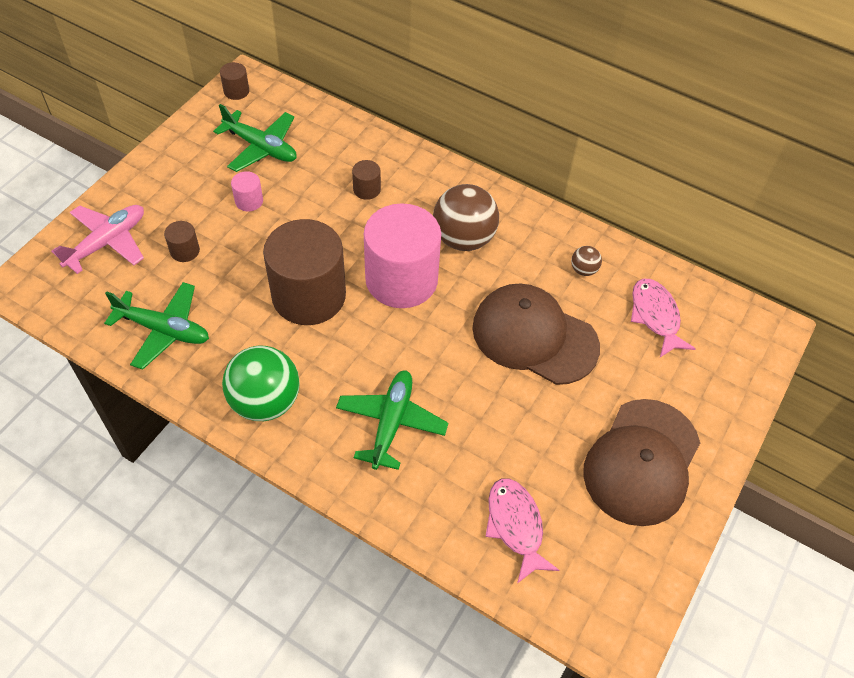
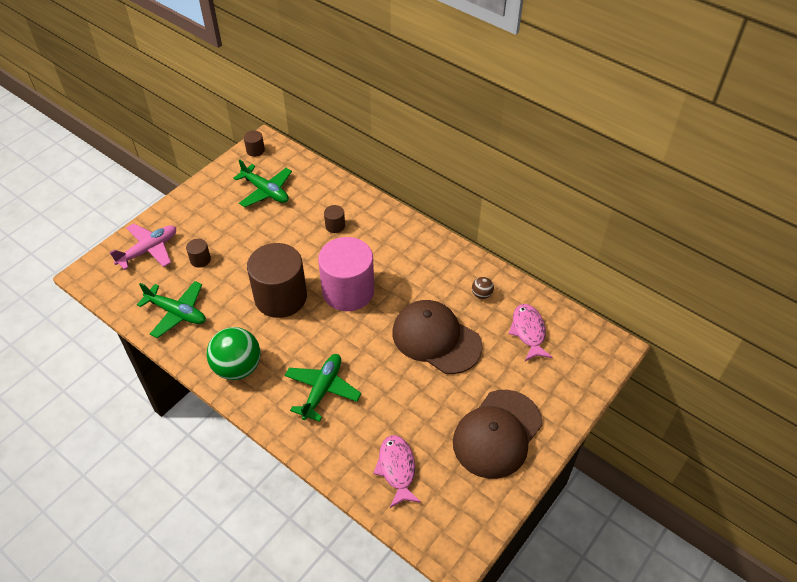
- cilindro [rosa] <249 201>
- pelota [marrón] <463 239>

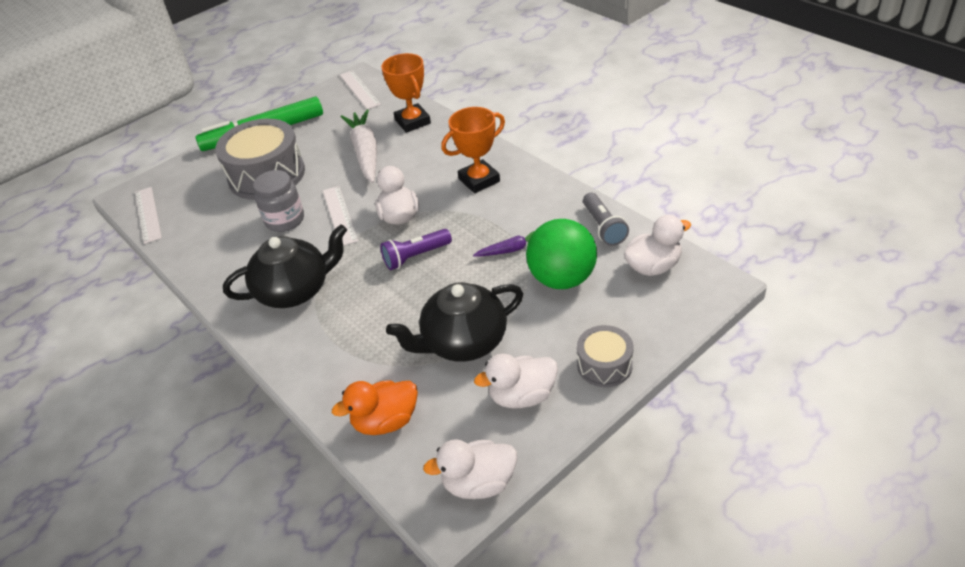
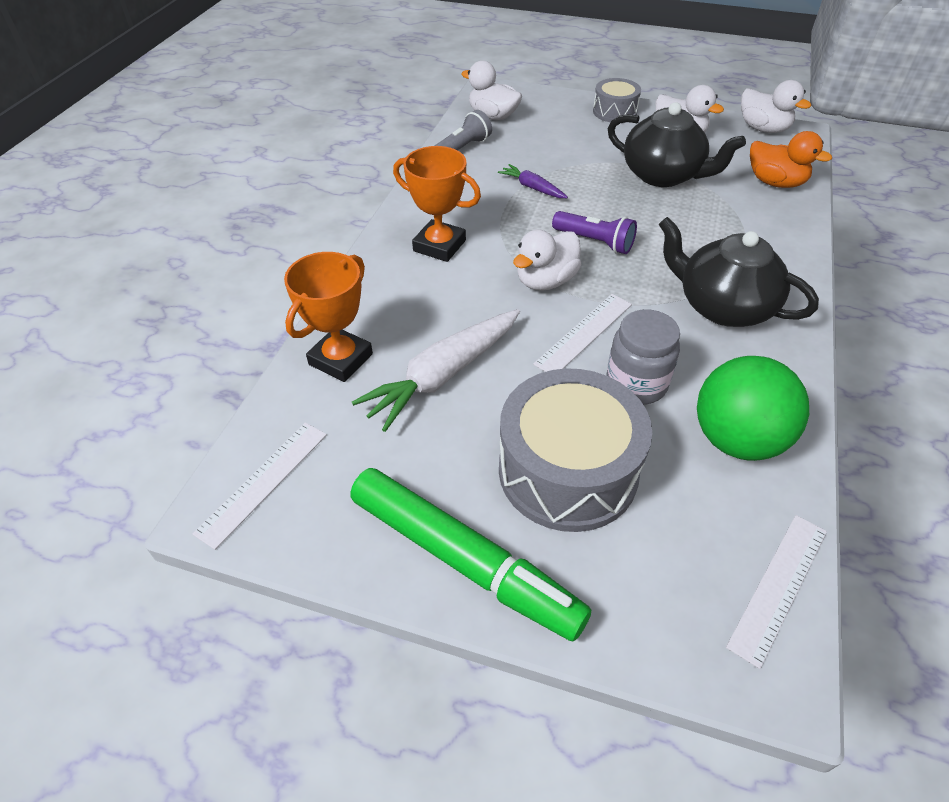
~ pelota [verde] <562 279> to <737 439>

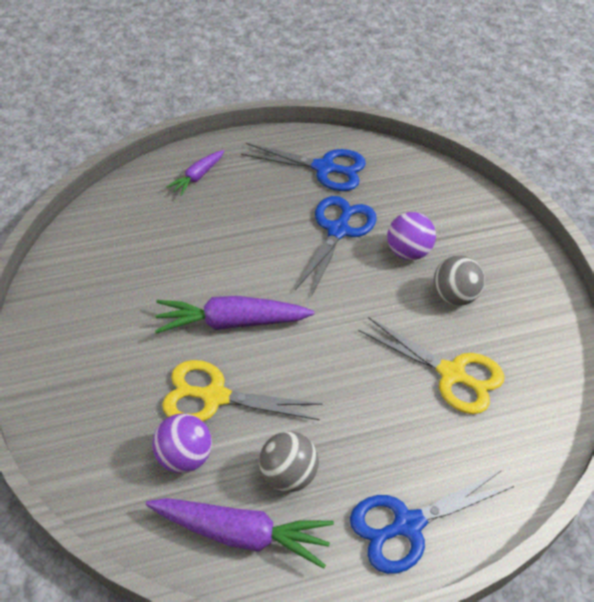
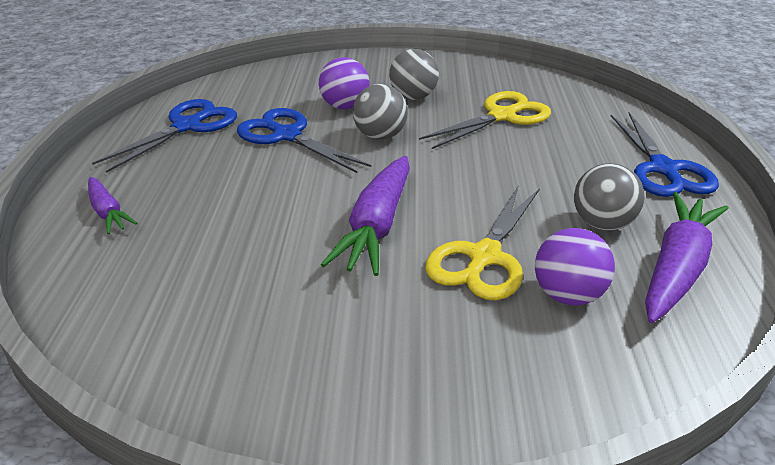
+ pelota [gris] <380 136>

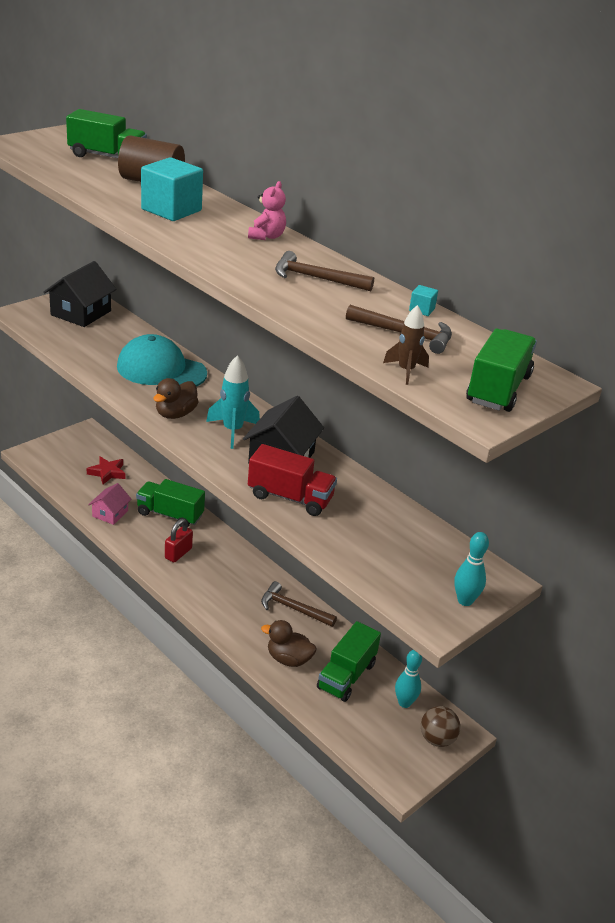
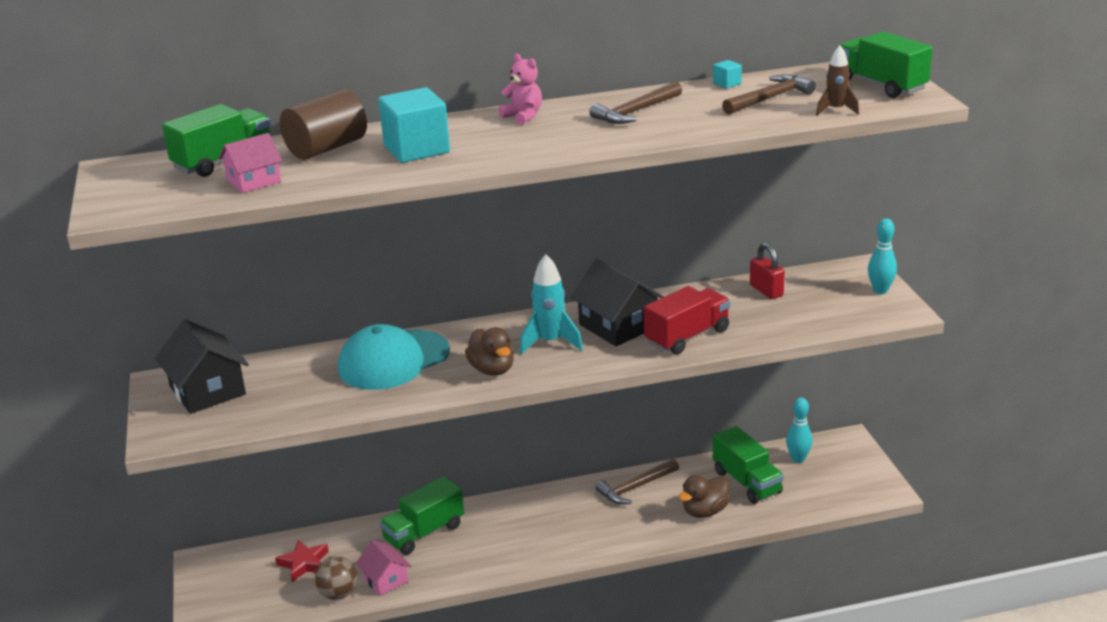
+ casa [rosa] <253 181>
~ candado [rojo] <178 553> to <766 290>
~ pelota [marrón] <437 739> to <338 594>

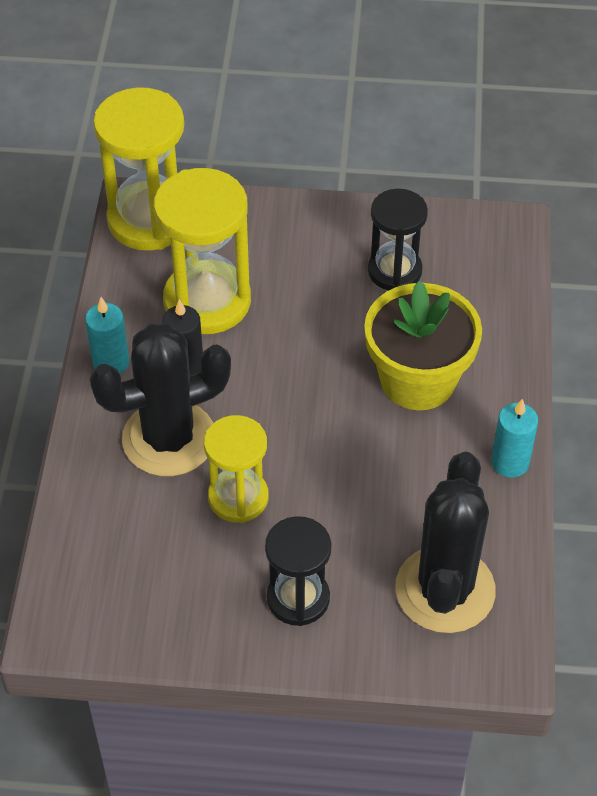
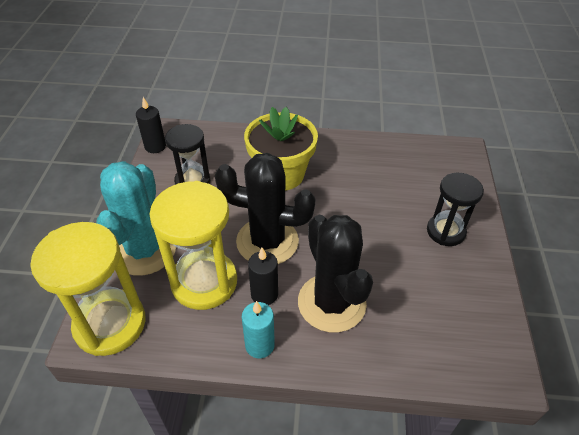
- reloj de arena [amarillo] <238 497>
- vela [turquesa] <510 462>
+ cactus [turquesa] <144 250>
+ vela [negro] <155 146>
~ cactus [negro] <445 590> to <267 241>

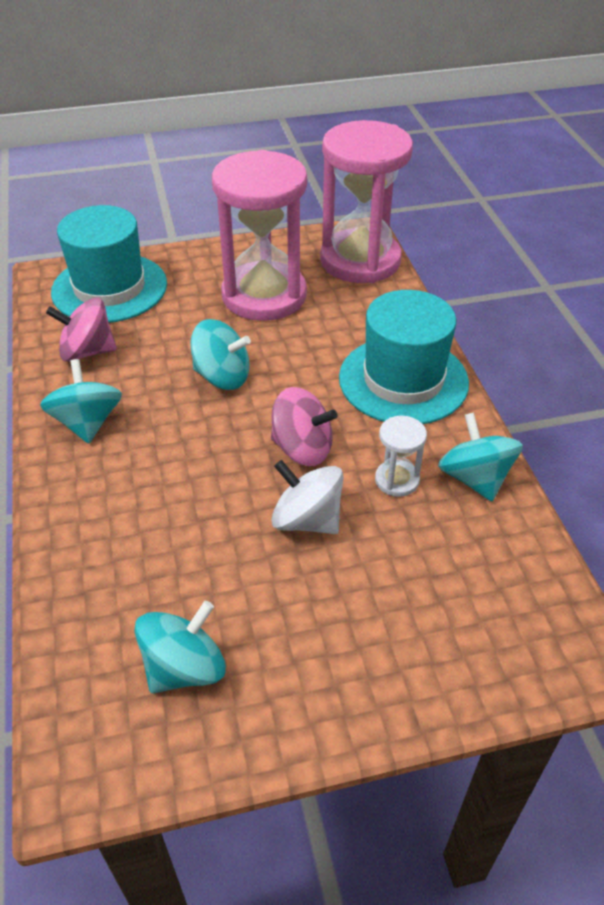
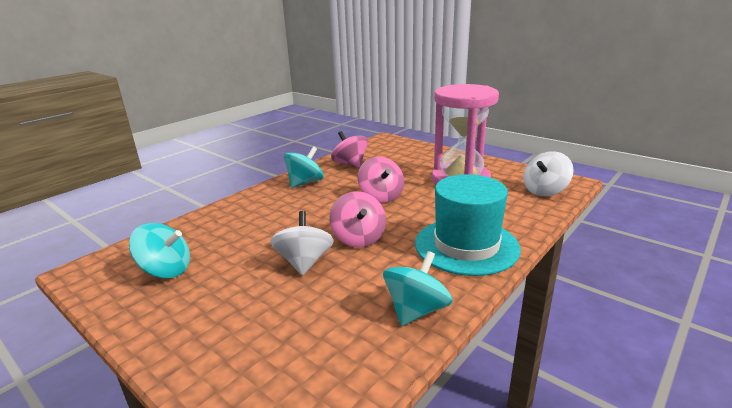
- sombrero [turquesa] <109 288>
- reloj de arena [blanco] <397 480>
~ reloj de arena [rosa] <360 260> to peonza [blanco] <545 191>
~ peonza [turquesa] <222 376> to peonza [rosa] <381 196>

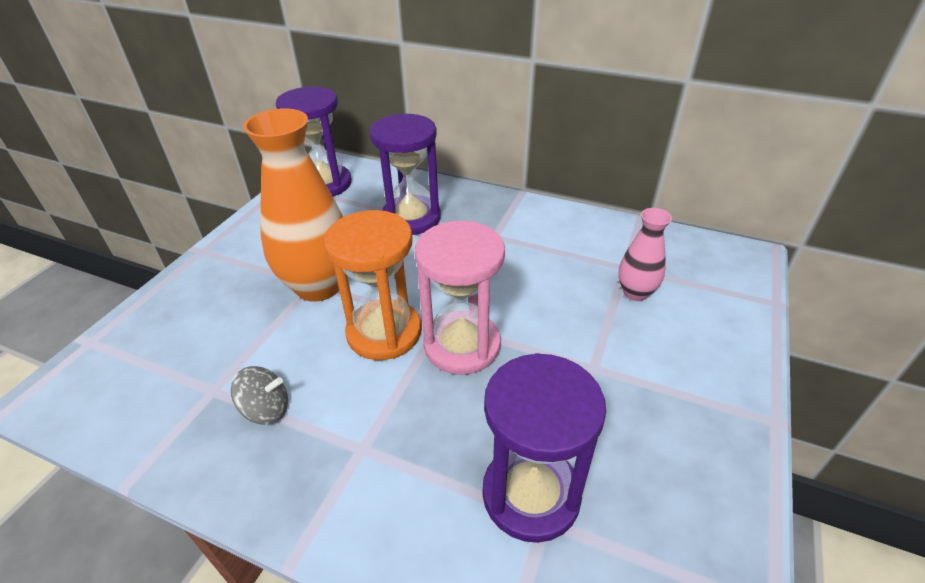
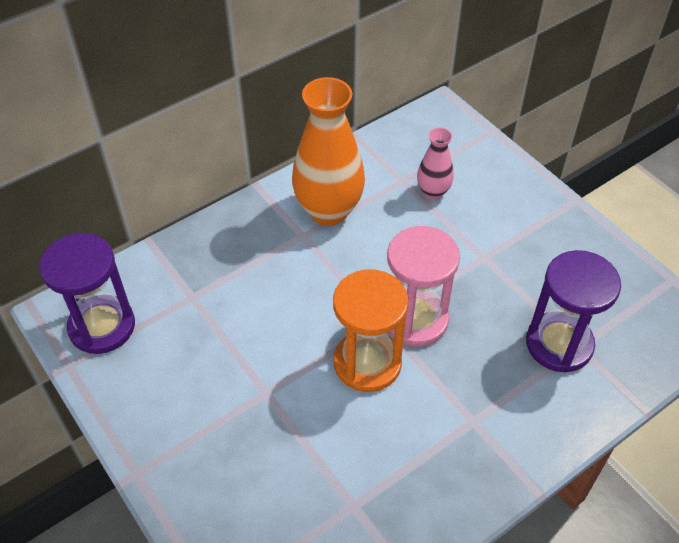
- peonza [gris] <266 409>
- reloj de arena [morado] <411 218>
~ florero [naranja] <318 286> to <328 211>

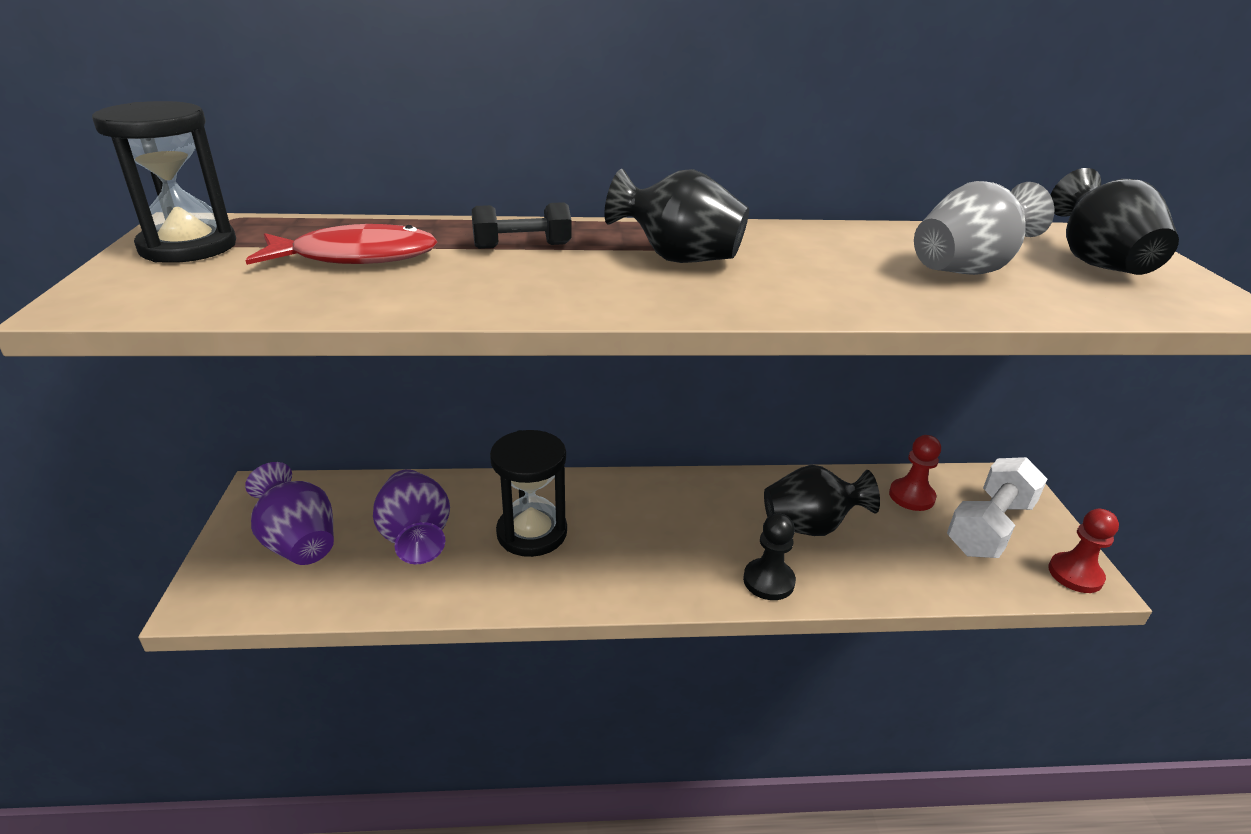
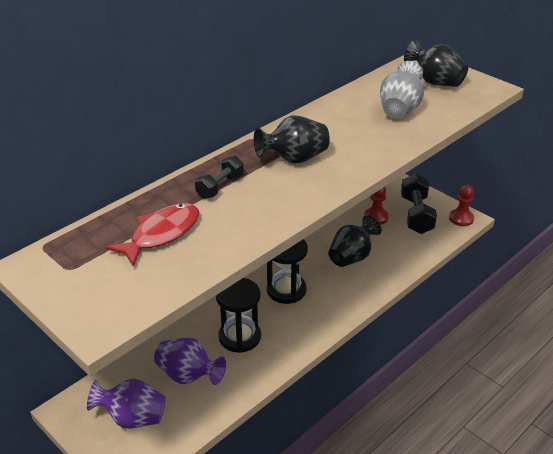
- peón [negro] <768 581>
~ reloj de arena [negro] <188 247> to <286 290>
~ mancuerna [blanco] <989 527> to mancuerna [negro] <416 215>

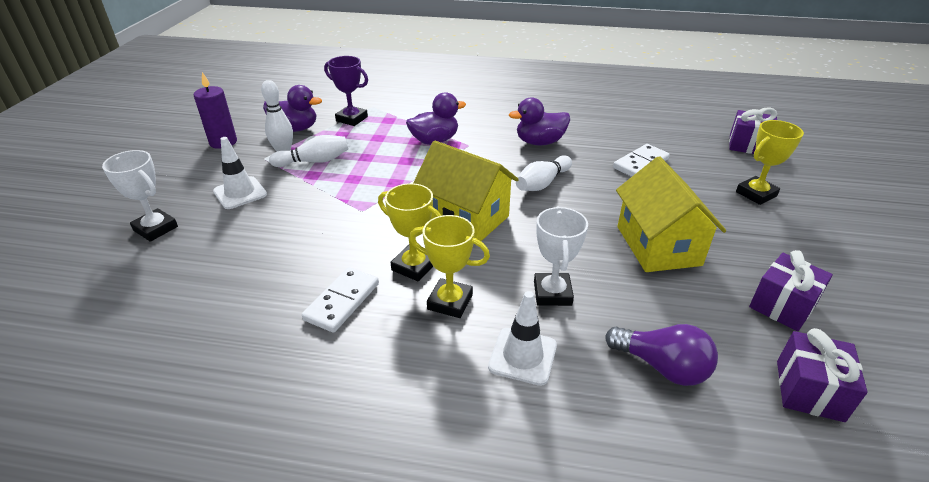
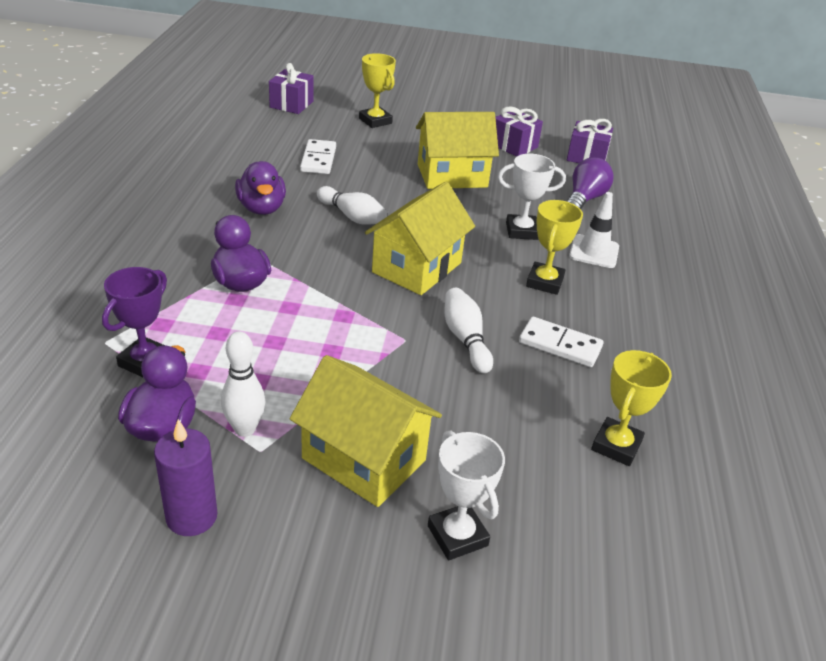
~ bolo [blanco] <314 161> to <465 339>
~ trofeo [amarillo] <414 266> to <616 446>
~ cono de tráfico [blanco] <240 193> to casa [amarillo] <364 459>
~ trofeo [blanco] <156 228> = <457 536> 60 degrees counterclockwise
~ ficha de dominó [blanco] <640 163> = <318 159> 45 degrees clockwise

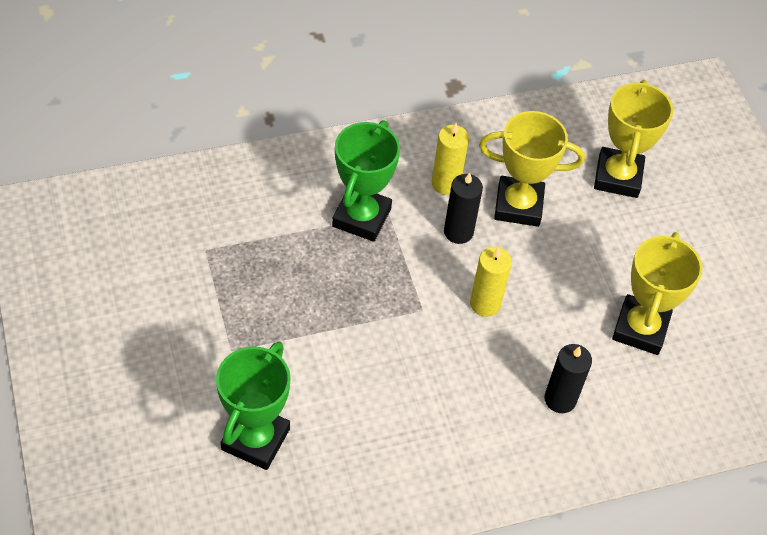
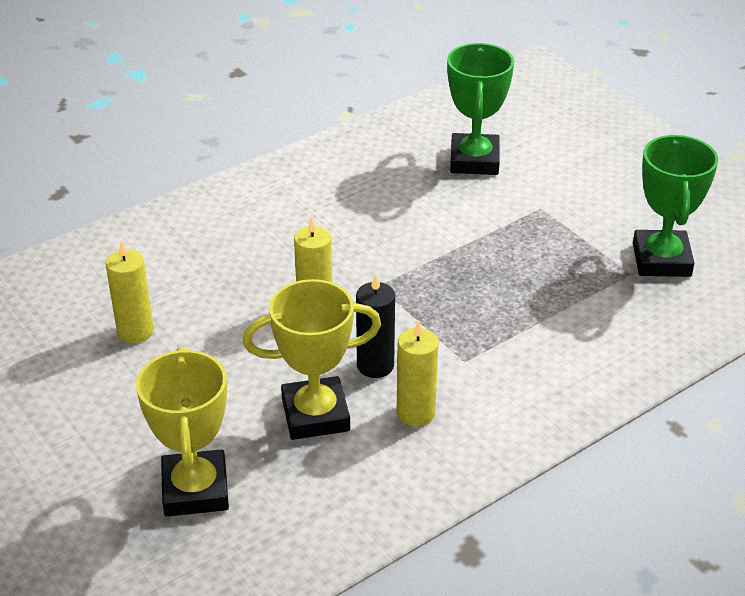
- vela [negro] <560 399>
~ trofeo [verde] <361 217> to <661 260>
~ trofeo [amarillo] <640 329> to vela [amarillo] <135 331>

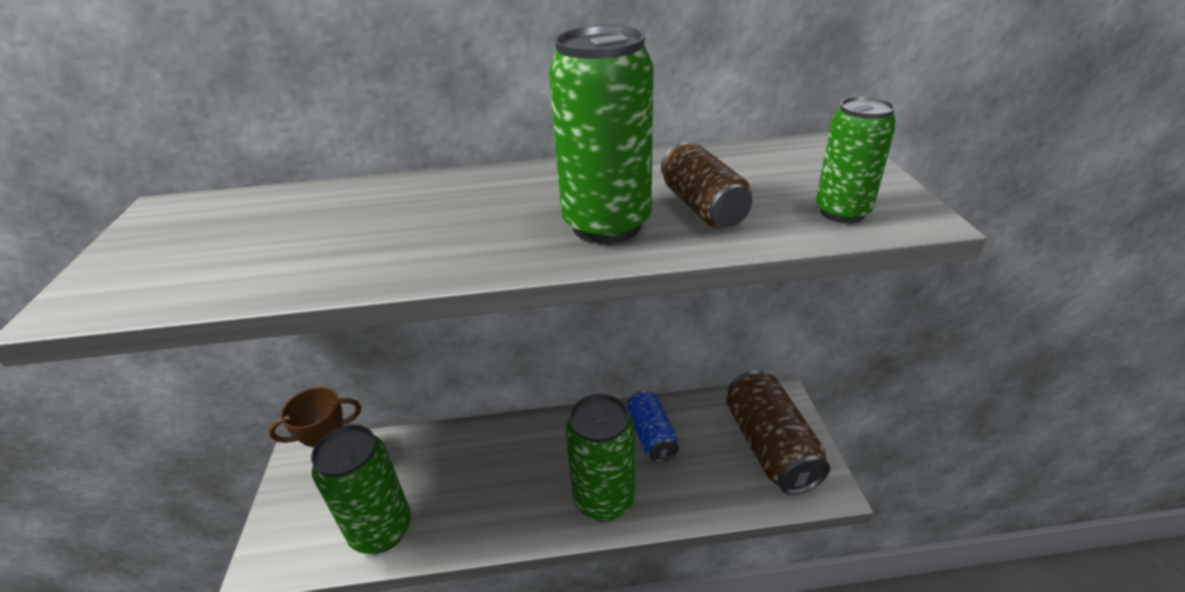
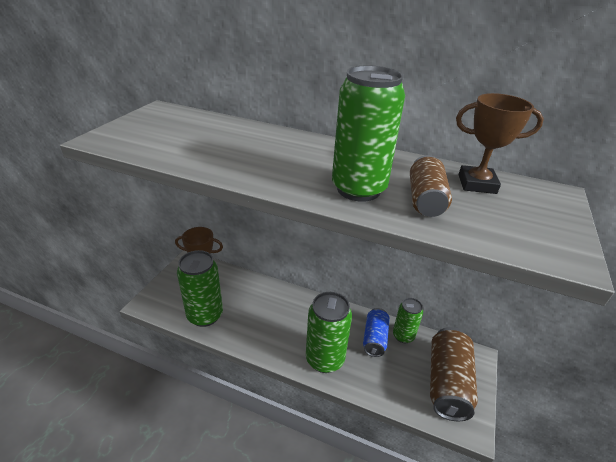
+ trofeo [marrón] <477 184>
~ lata [verde] <842 212> to <403 336>

